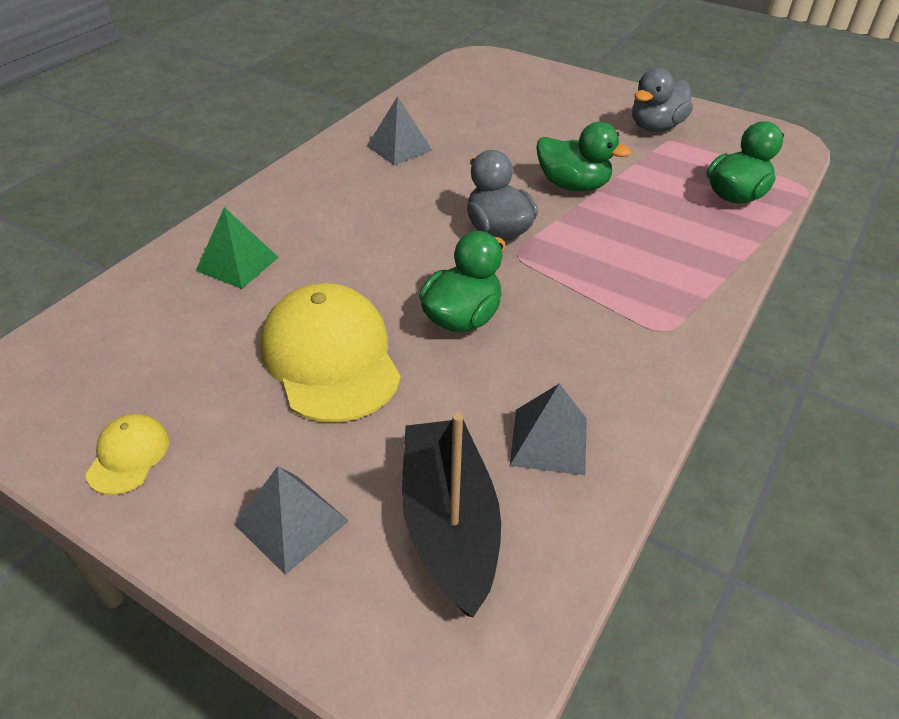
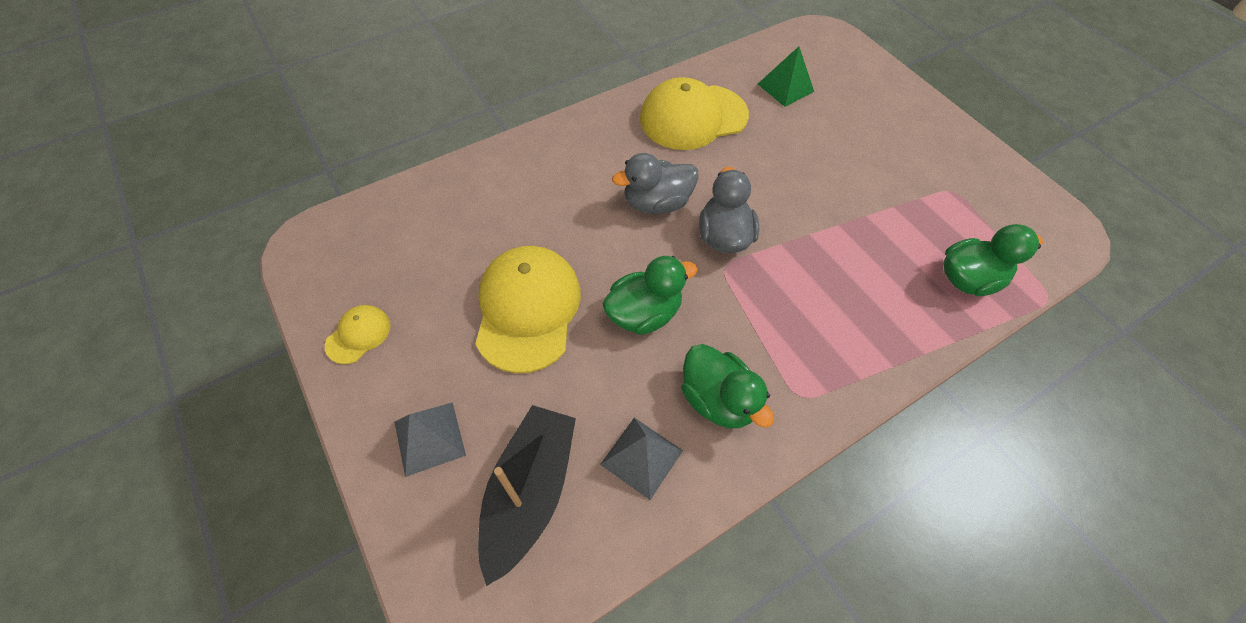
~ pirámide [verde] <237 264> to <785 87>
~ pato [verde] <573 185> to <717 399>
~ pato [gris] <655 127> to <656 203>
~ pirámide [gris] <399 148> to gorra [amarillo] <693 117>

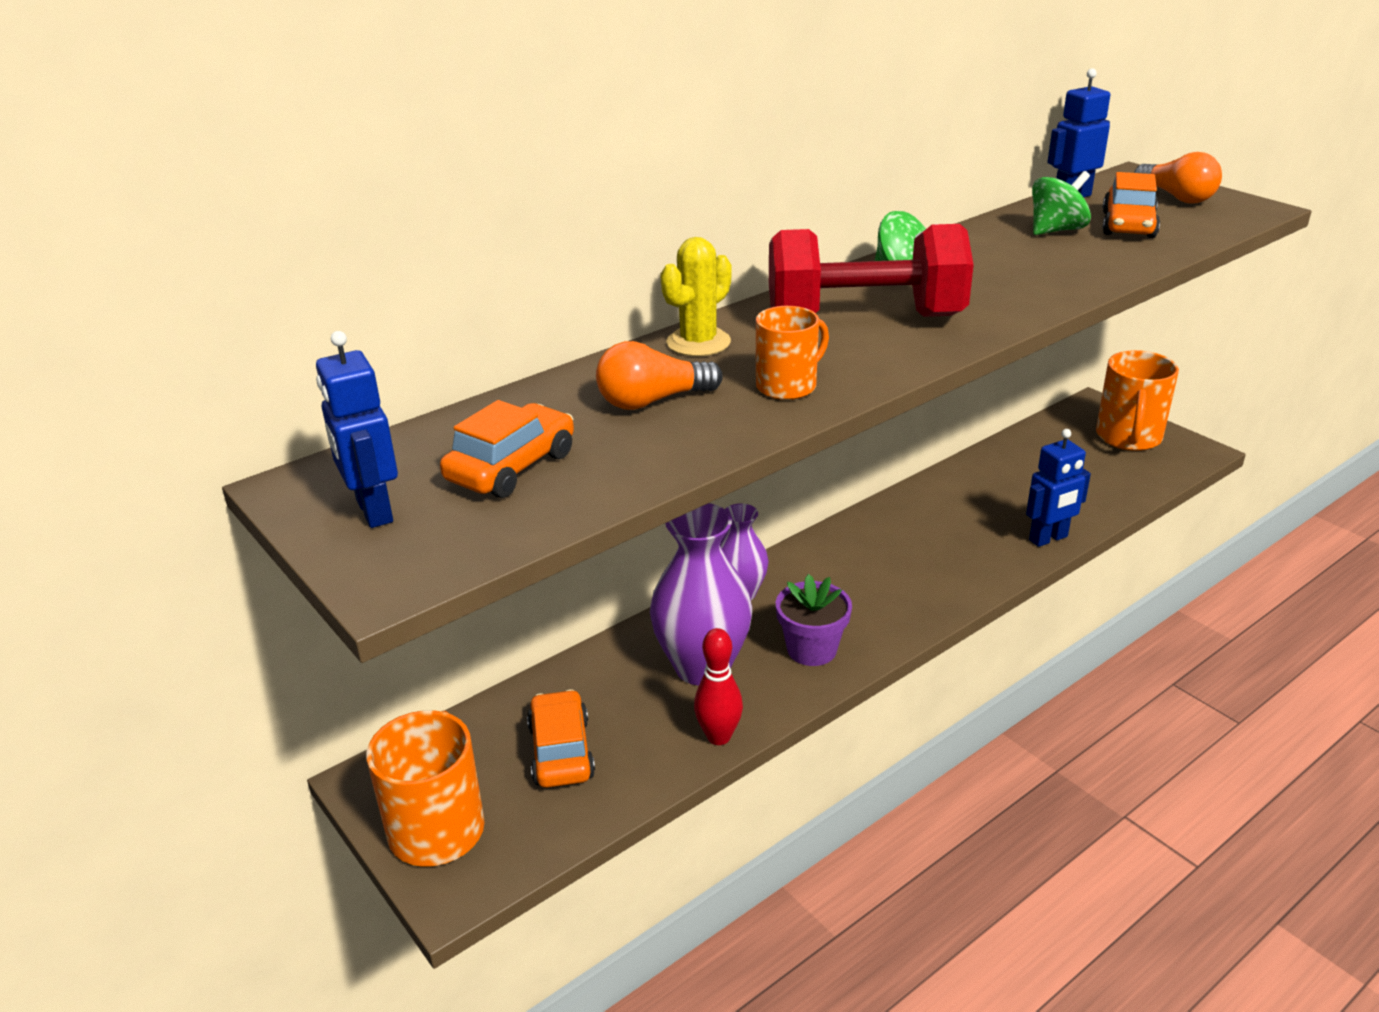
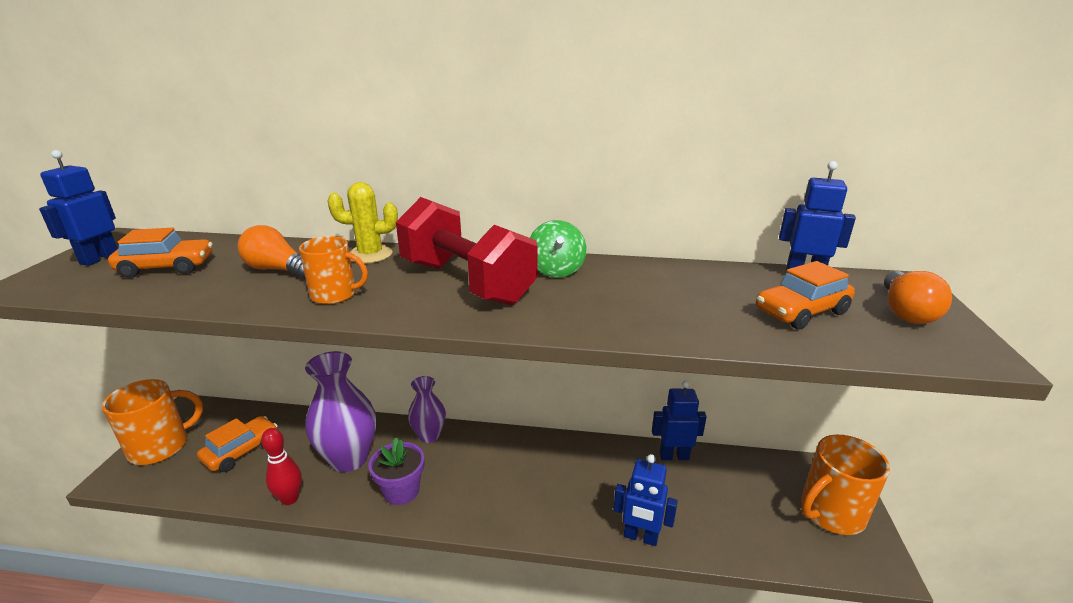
- peonza [verde] <1056 230>
+ robot [azul] <674 456>

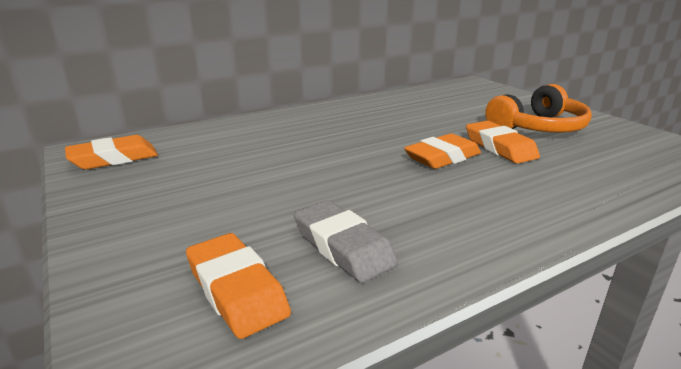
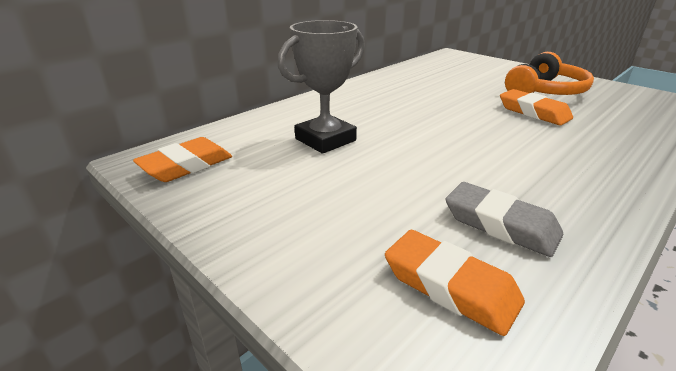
- goma de borrar [naranja] <442 157>
+ trofeo [gris] <325 140>

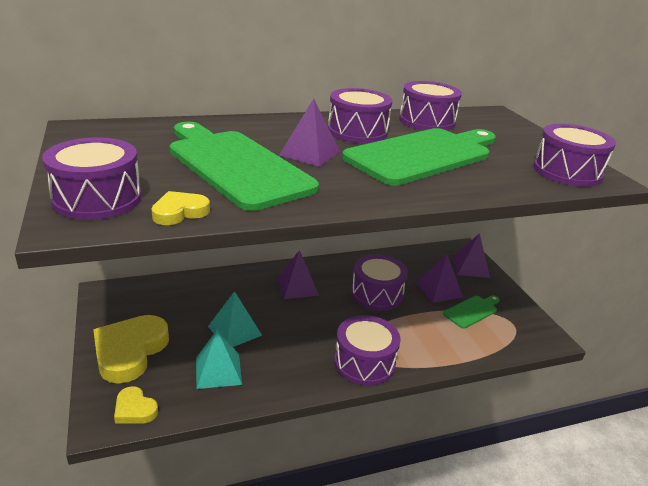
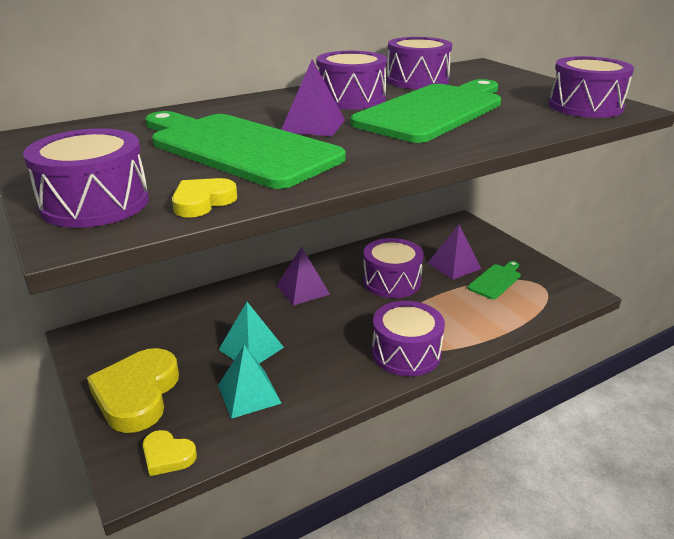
- pirámide [morado] <470 267>

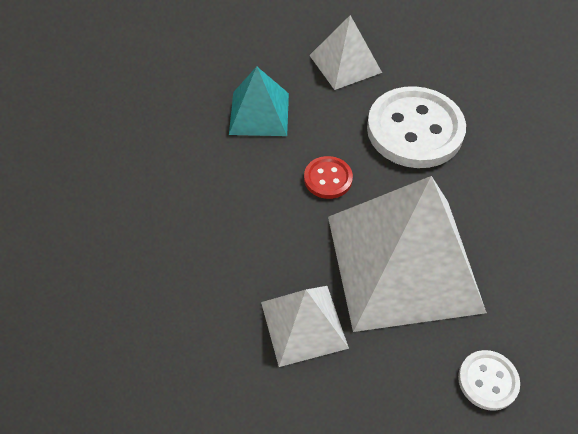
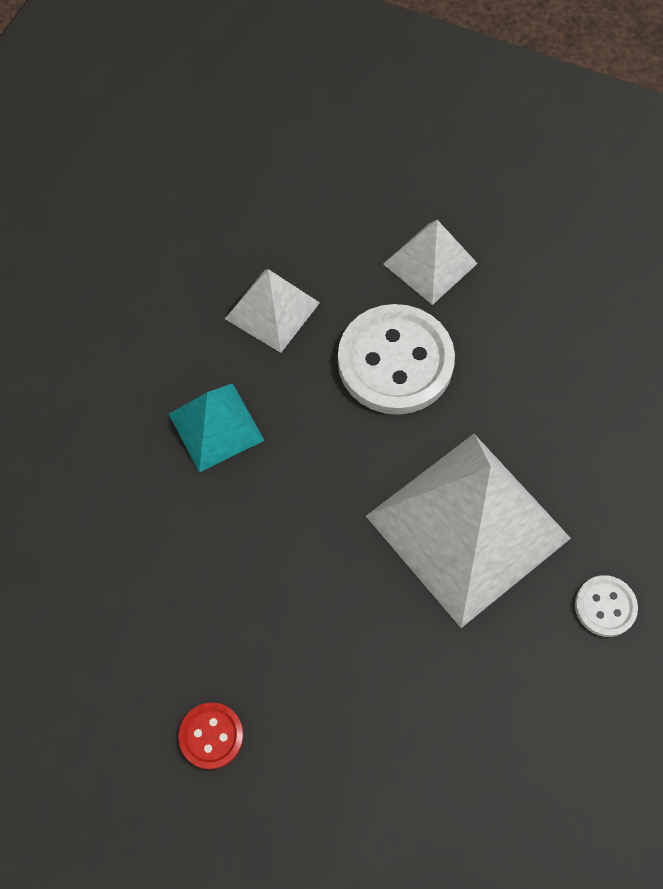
~ pirámide [blanco] <303 325> to <430 263>
~ botón [rojo] <328 178> to <211 736>

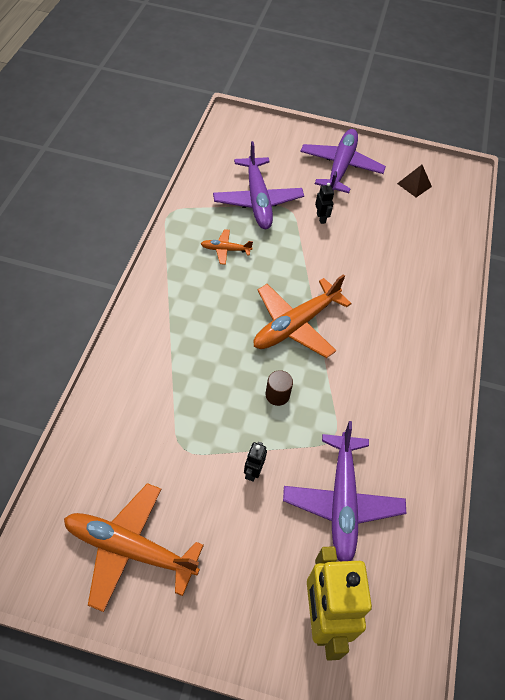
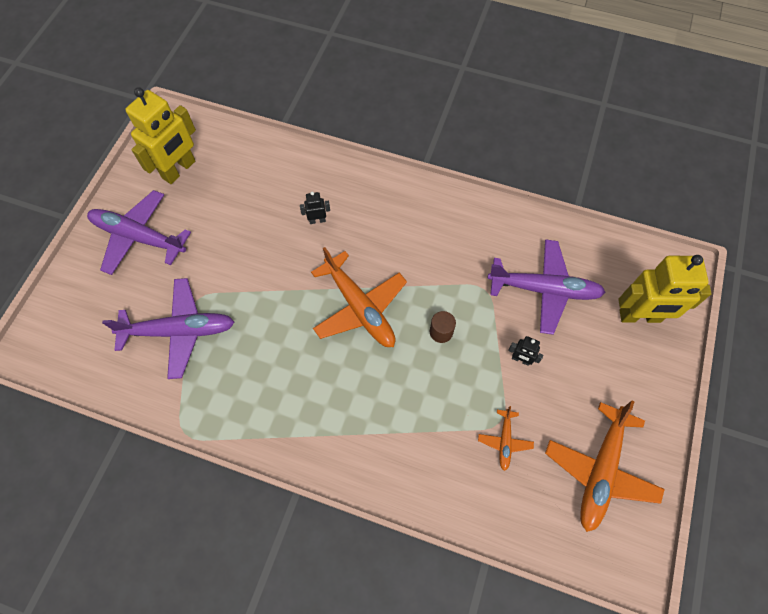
~ avión [naranja] <225 250> to <504 441>
~ robot [negro] <321 218> to <317 220>
~ pirámide [marrón] <414 185> to robot [amarillo] <179 170>

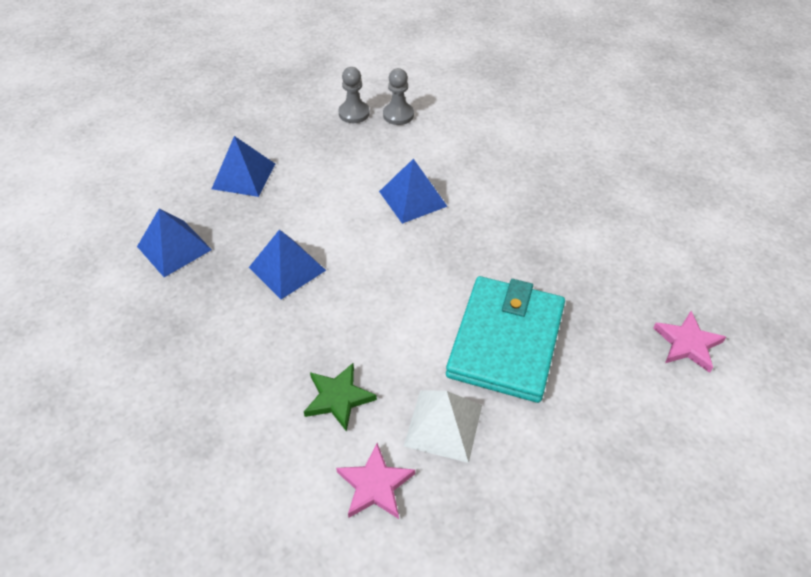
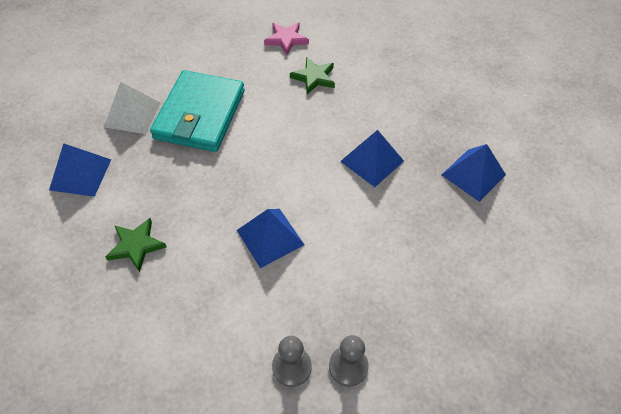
- estrella [rosa] <687 343>
+ estrella [verde] <136 245>
~ pirámide [azul] <244 176> to <80 174>
~ pirámide [blanco] <443 425> to <132 114>

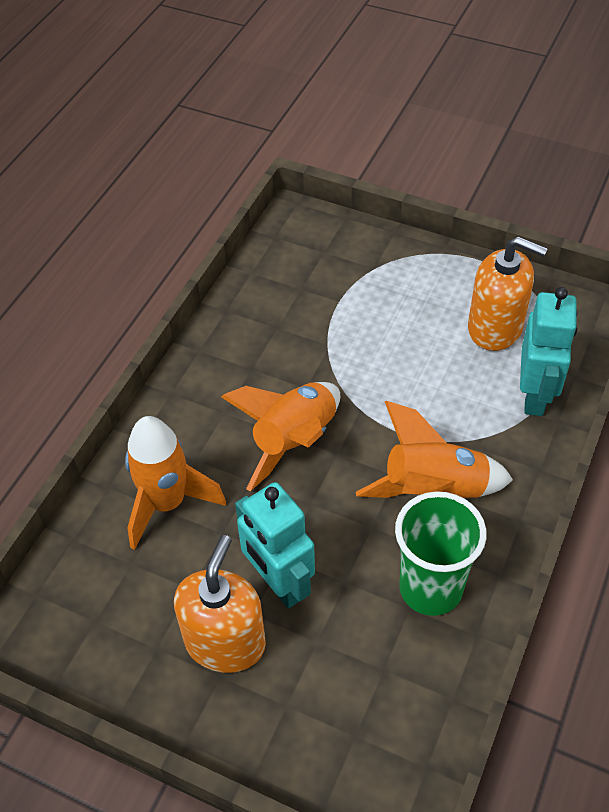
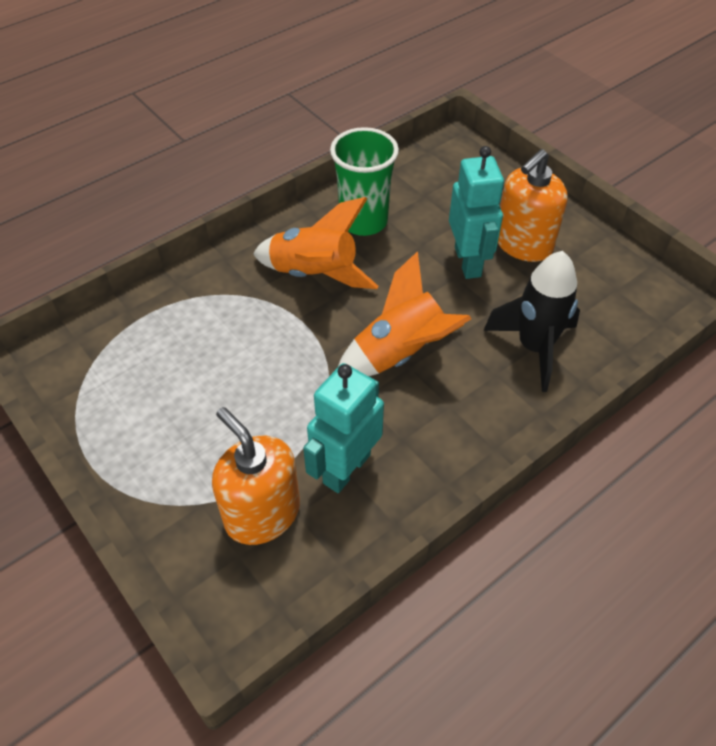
~ dispensador de jabón [naranja] <495 328> to <262 513>
~ robot [turquesa] <535 395> to <346 468>
~ cohete [naranja] <167 503> to cohete [negro] <534 348>

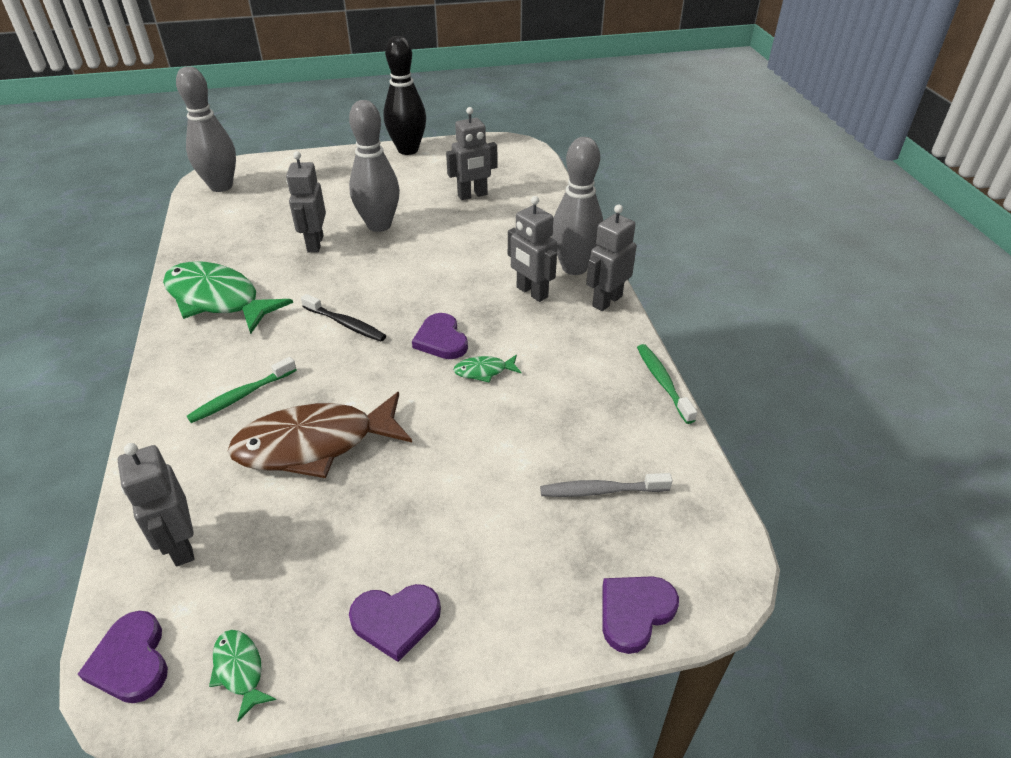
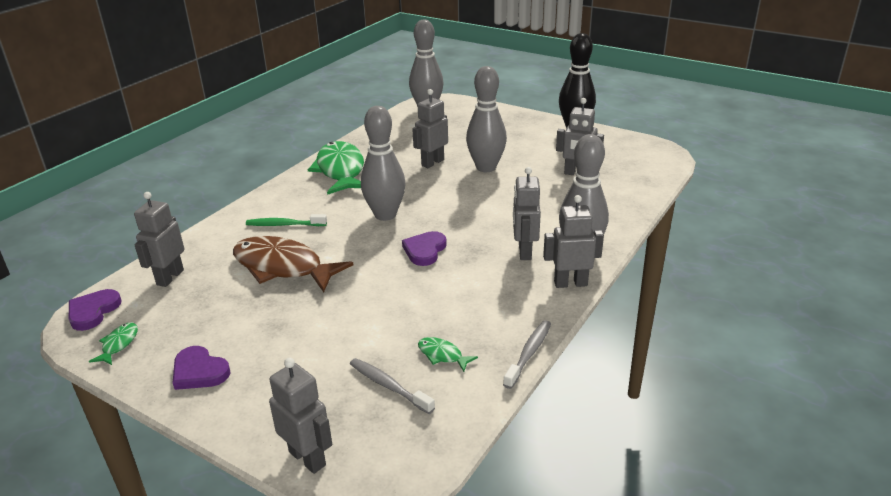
~ pez [verde] <484 371> to <442 355>
~ cepillo de dientes [negro] <346 324> to bolo [gris] <385 215>
~ corazón [morado] <635 612> to robot [gris] <307 458>
~ cepillo de dientes [verde] <662 382> to cepillo de dientes [gris] <529 353>

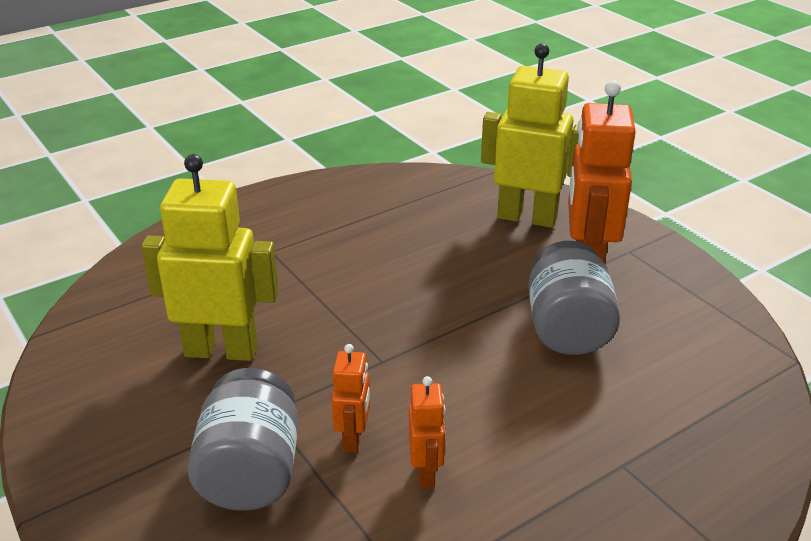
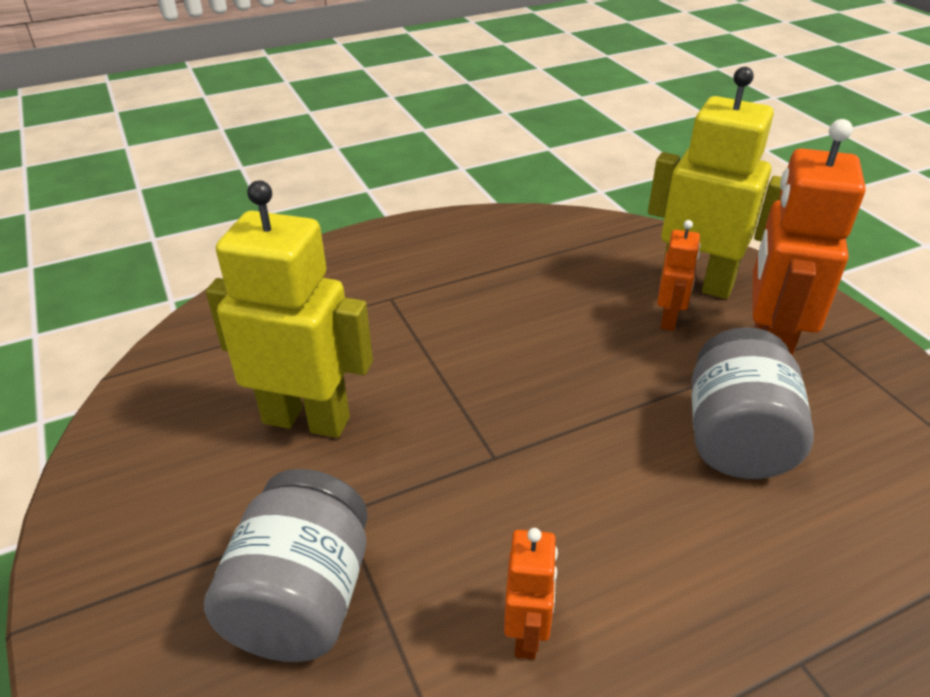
~ robot [naranja] <353 439> to <669 319>

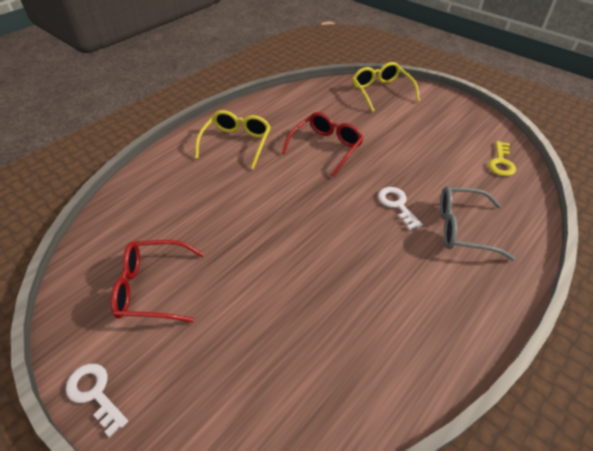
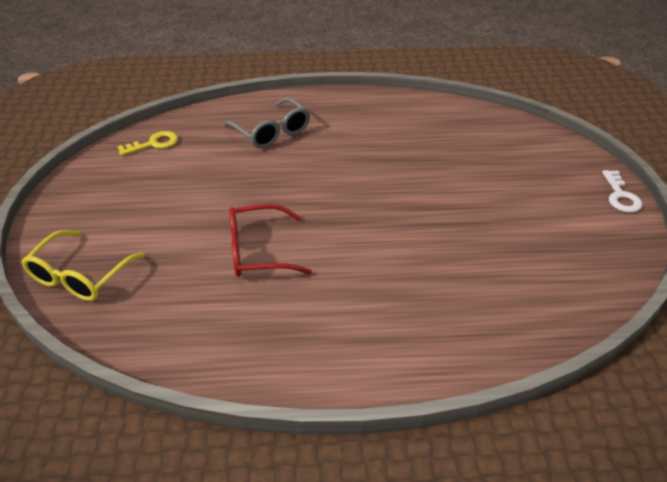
- gafas [rojo] <152 287>
- gafas [amarillo] <237 143>
- llave [blanco] <397 205>

